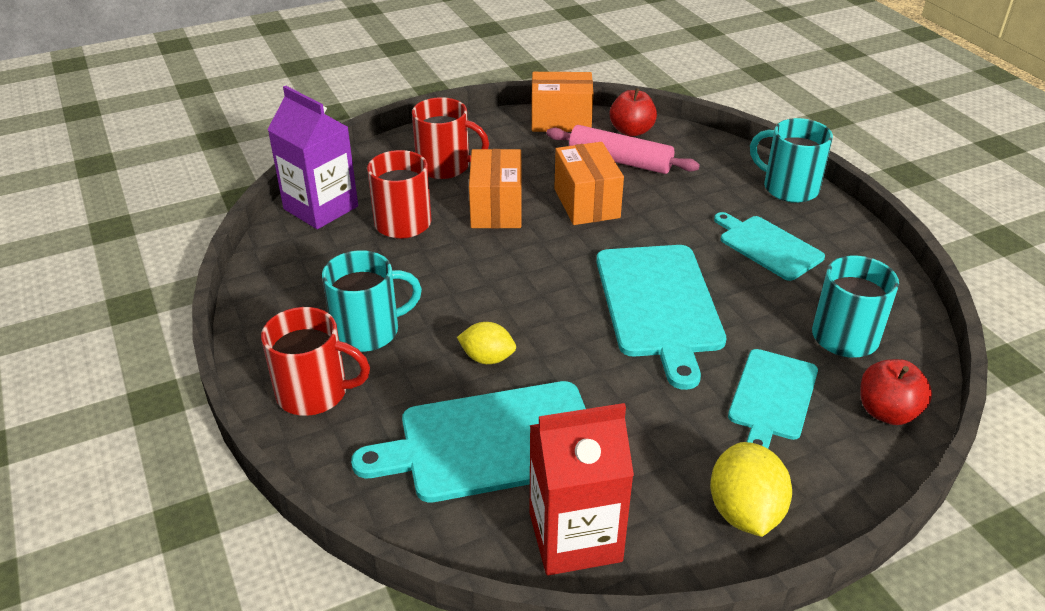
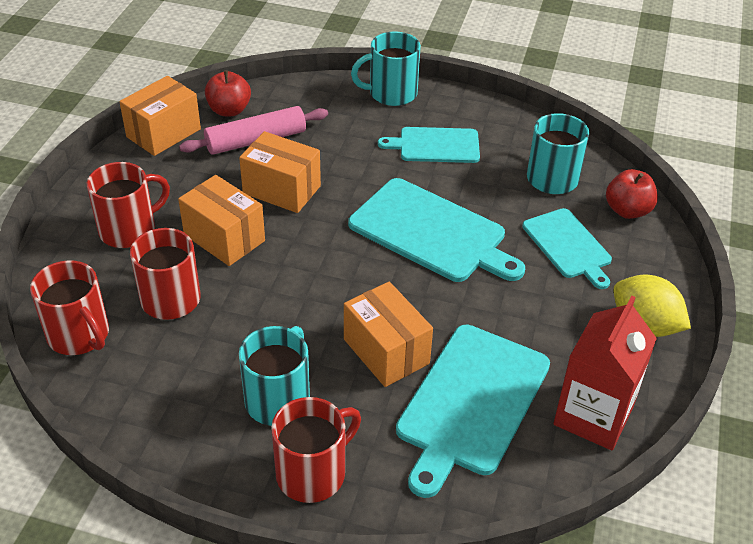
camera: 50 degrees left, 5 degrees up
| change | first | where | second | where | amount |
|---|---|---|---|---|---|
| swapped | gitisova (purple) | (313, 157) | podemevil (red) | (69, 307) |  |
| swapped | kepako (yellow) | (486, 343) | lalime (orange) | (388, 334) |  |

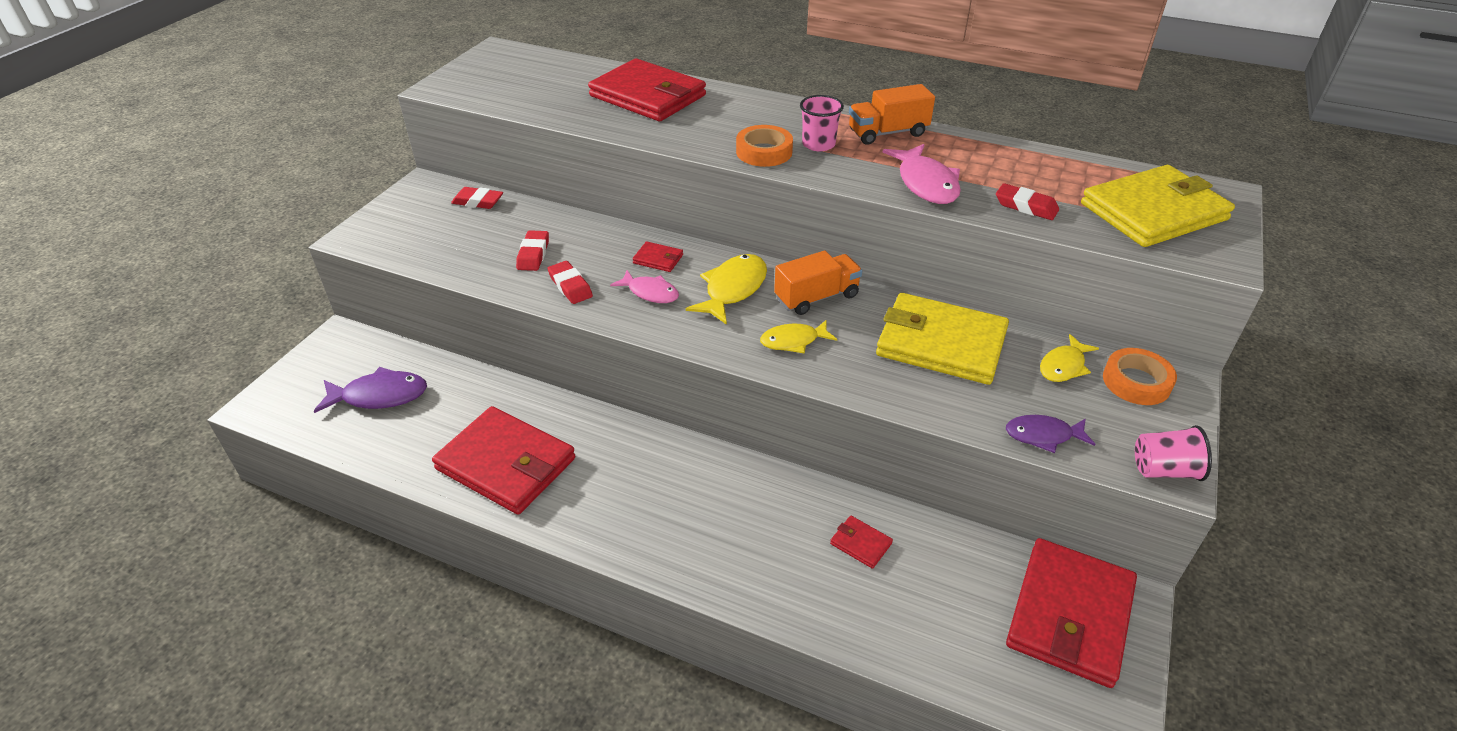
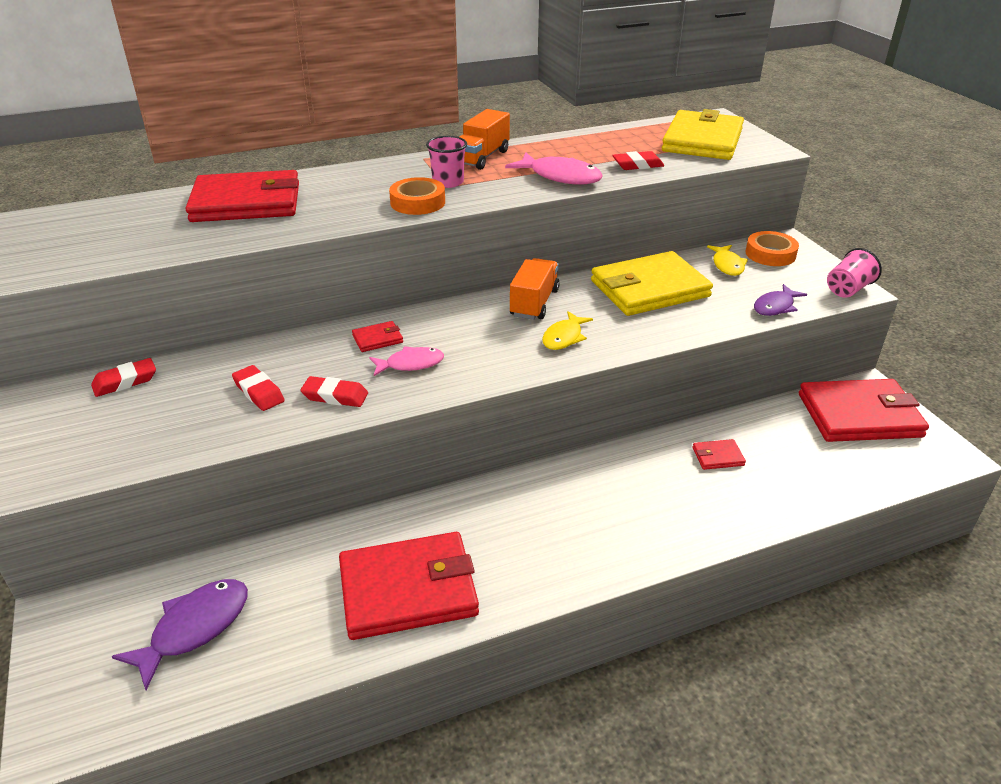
camera: 45 degrees left, 5 degrees down
| change | first | where | second | where | amount |
|---|---|---|---|---|---|
| gone | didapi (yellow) | (726, 289) |  |  |  |
| rotated | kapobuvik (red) | (1071, 613) |  | (864, 410) | 75 degrees counterclockwise |

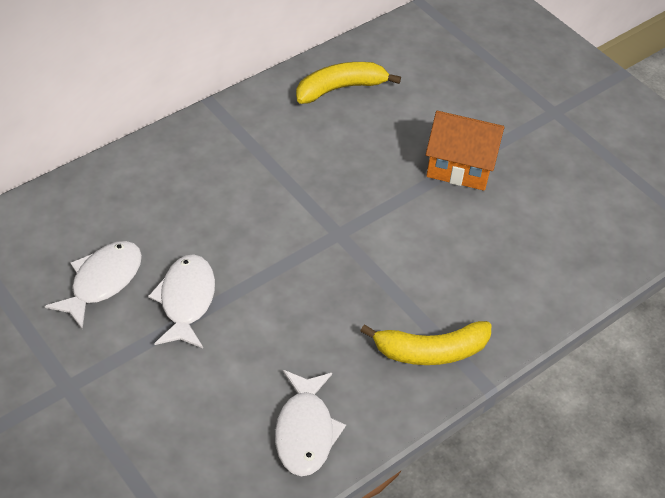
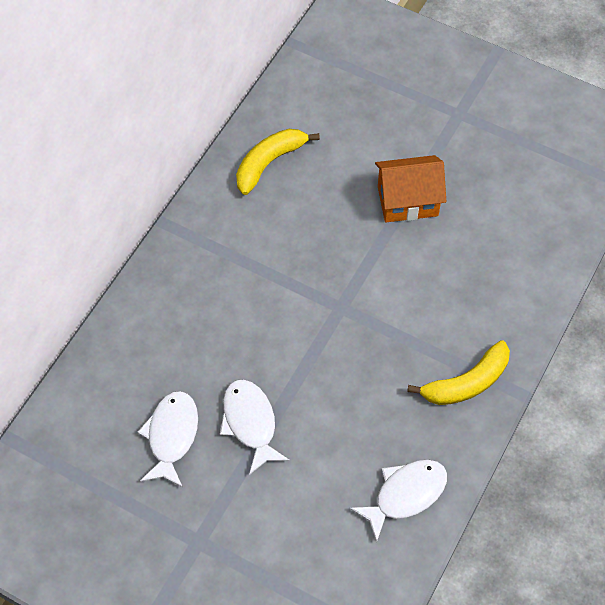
camera: 20 degrees left, 10 degrees up
| change | first | where | second | where | amount |
|---|---|---|---|---|---|
| rotated | didapi (white) | (310, 423) |  | (398, 501) | 105 degrees counterclockwise |

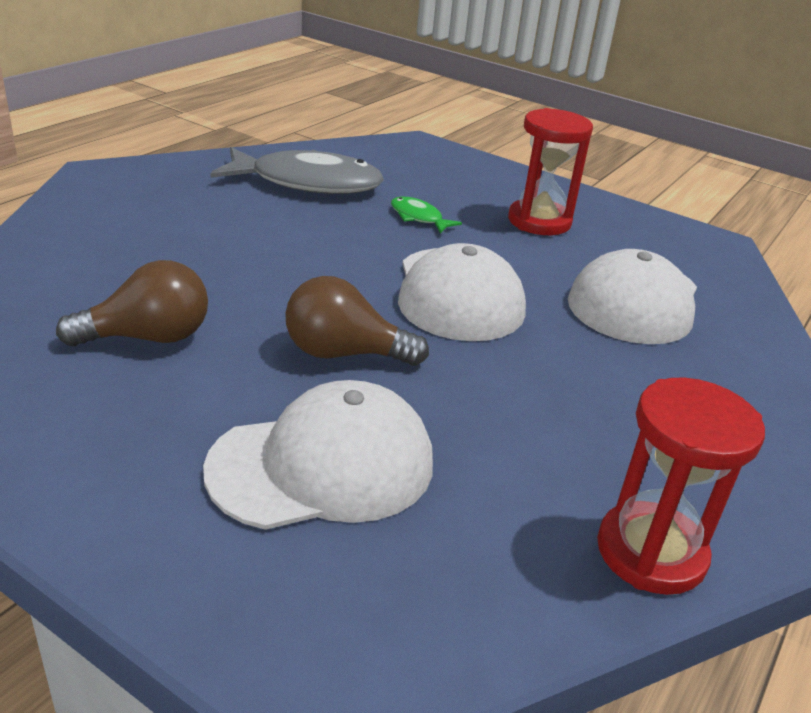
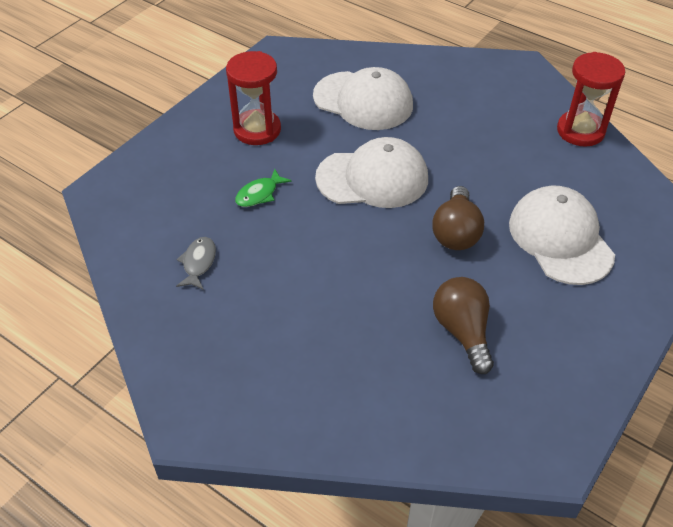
camera: 85 degrees left, 15 degrees up
| change | first | where | second | where | amount |
|---|---|---|---|---|---|
| scaled | didapi (grey) | (297, 170) |  | (196, 263) | x0.45 |

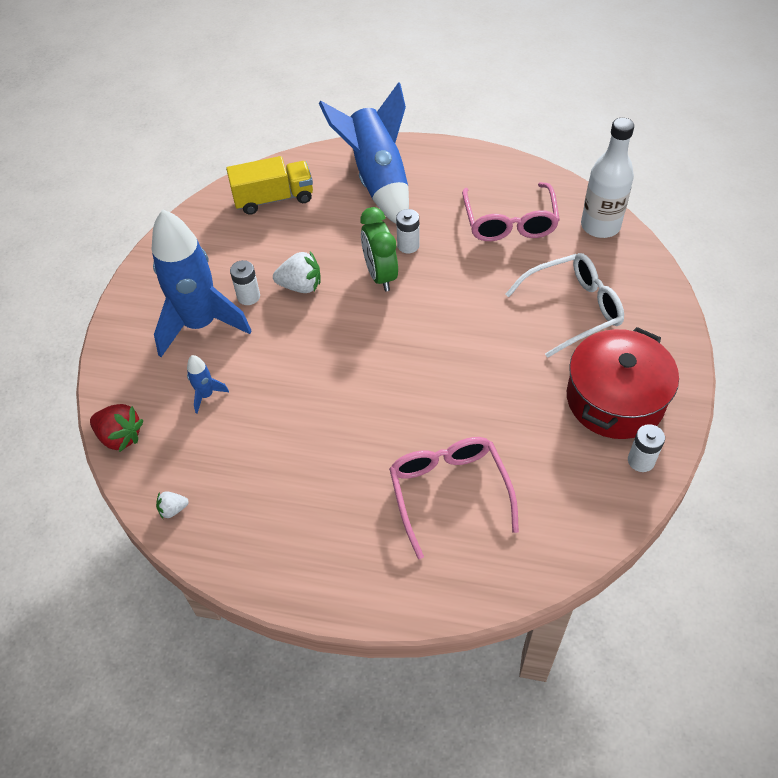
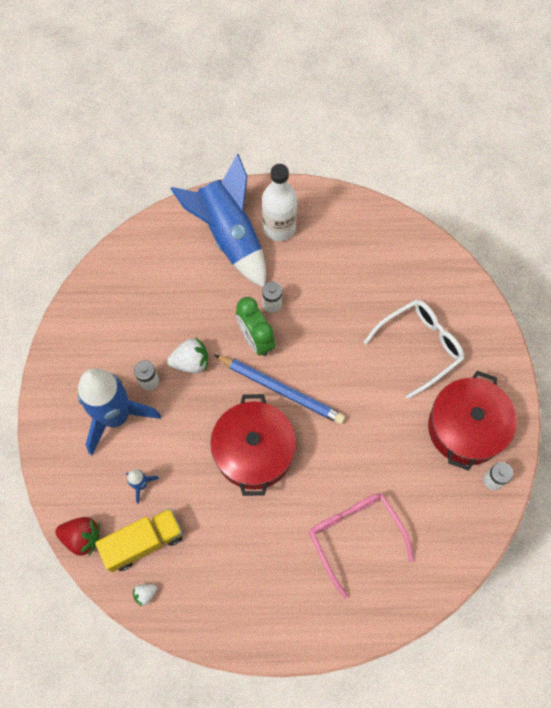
camera: 15 degrees left, 15 degrees up
| change | first | where | second | where | amount |
|---|---|---|---|---|---|
| shifted | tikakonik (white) | (607, 178) |  | (279, 202) |  |
| shifted | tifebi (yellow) | (269, 185) |  | (139, 540) |  |
| gone | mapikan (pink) | (511, 211) |  |  |  |
| new |  |  | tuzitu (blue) | (280, 389) |  |
| new |  |  | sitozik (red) | (253, 445) |  |

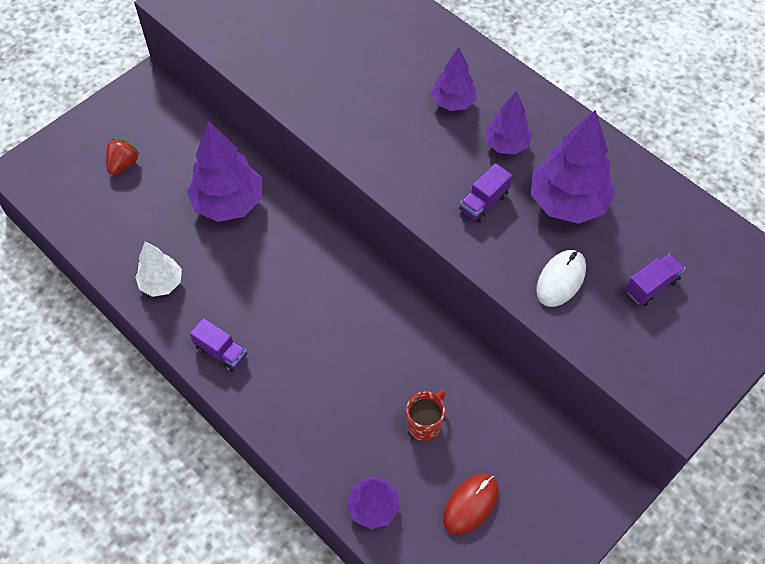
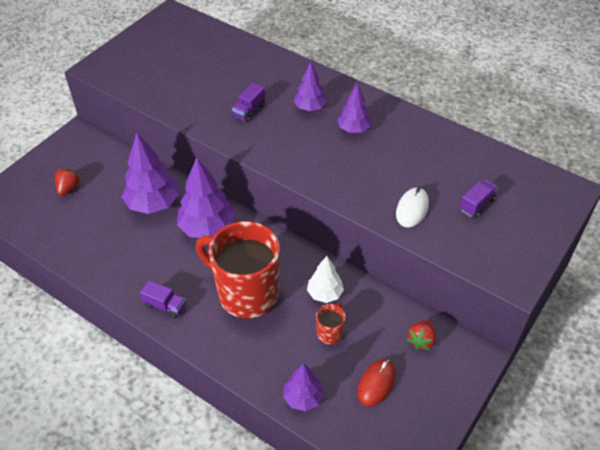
camera: 10 degrees left, 10 degrees down
| change | first | where | second | where | amount |
|---|---|---|---|---|---|
| shifted | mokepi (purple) | (573, 167) |  | (206, 197) |  |
| shifted | tifebi (purple) | (486, 193) |  | (248, 102) |  |
| shifted | mokepi (white) | (158, 269) |  | (325, 279) |  |
| new |  |  | podemevil (red) | (238, 270) |  |
| new |  |  | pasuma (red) | (421, 335) |  |

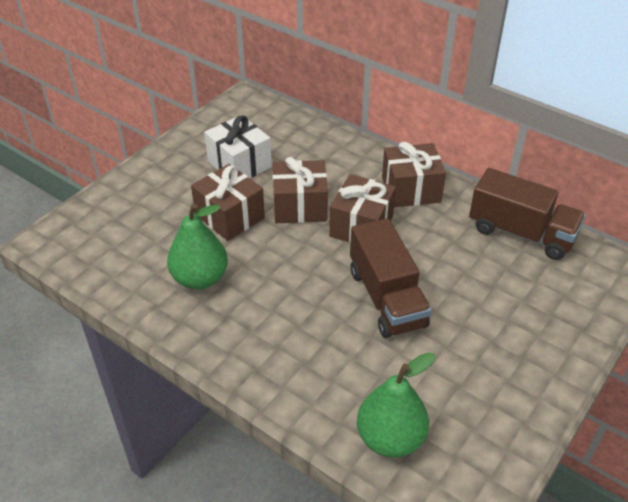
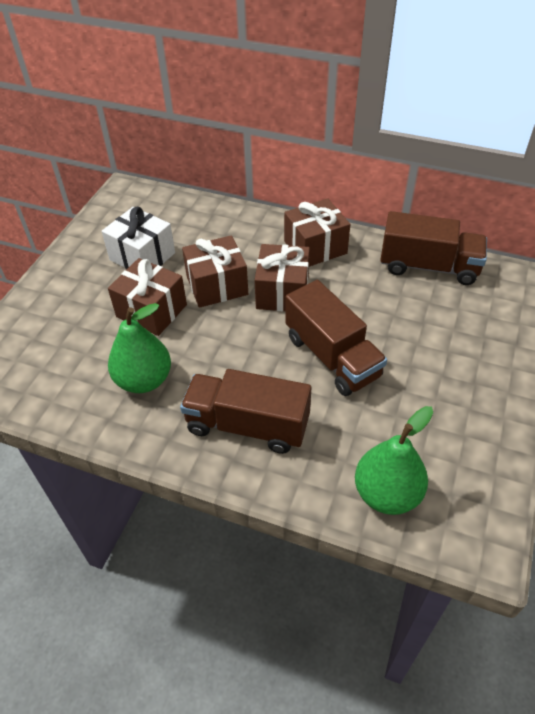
camera: 15 degrees left, 5 degrees up
| change | first | where | second | where | amount |
|---|---|---|---|---|---|
| new |  |  | tifebi (brown) | (245, 411) |  |

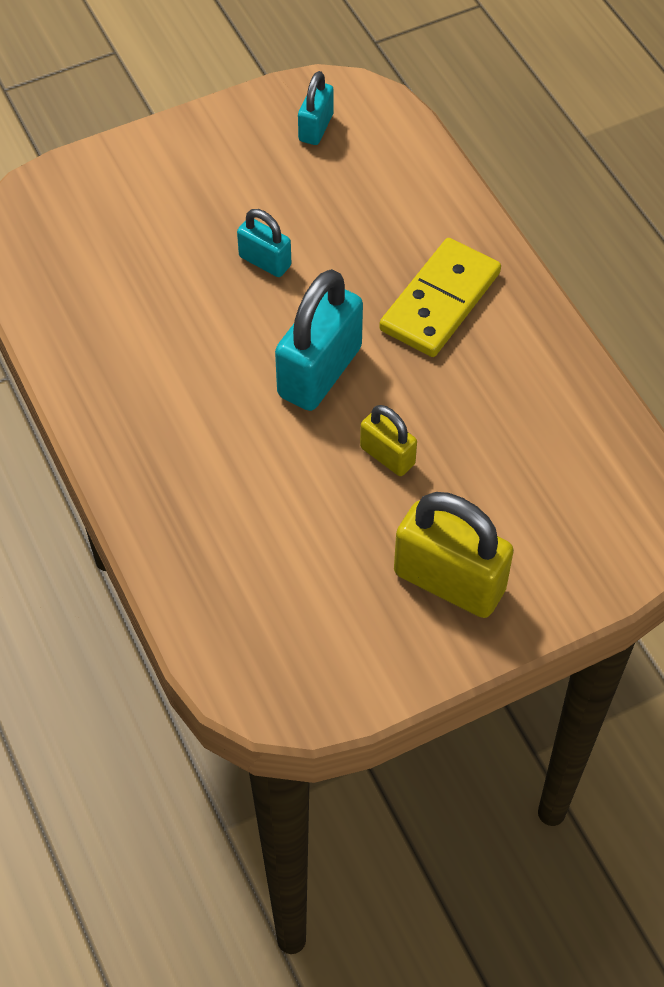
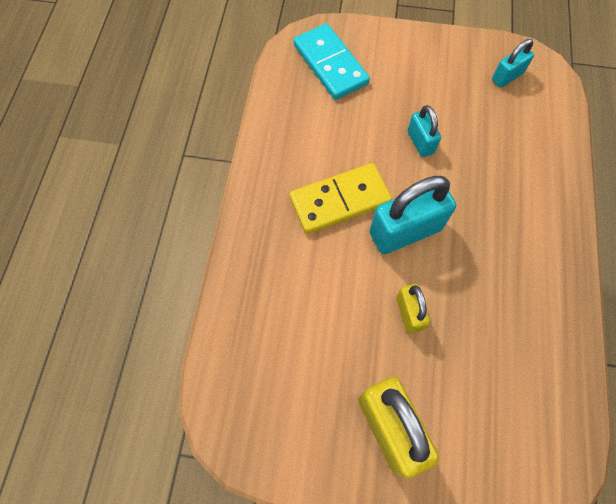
camera: 35 degrees right, 10 degrees up
| change | first | where | second | where | amount |
|---|---|---|---|---|---|
| shifted | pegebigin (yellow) | (440, 297) |  | (340, 198) |  |
| new |  |  | pegebigin (turquoise) | (331, 61) |  |

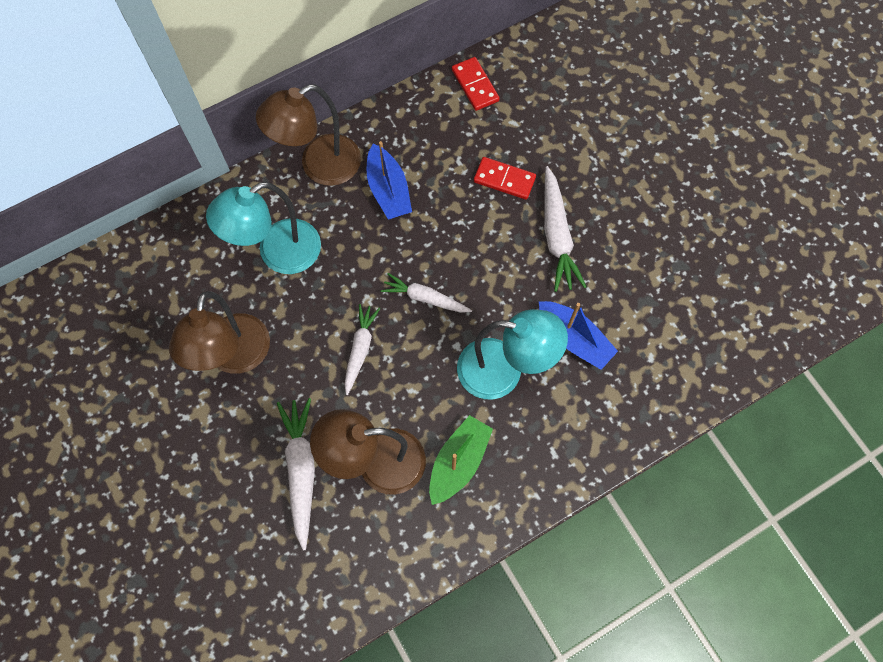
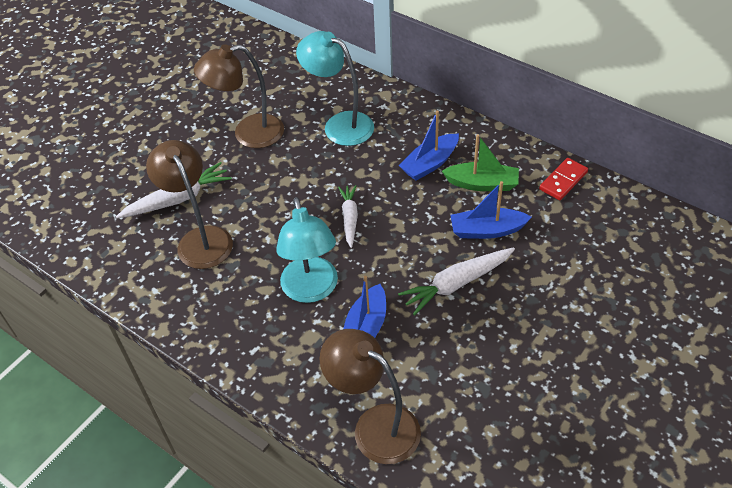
camera: 70 degrees right, 20 degrees down
| change | first | where | second | where | amount |
|---|---|---|---|---|---|
| shifted | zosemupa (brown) | (308, 135) |  | (370, 396) |  |
| swapped | pegebigin (red) | (505, 178) | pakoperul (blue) | (491, 210) |  |
| gone | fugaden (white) | (362, 349) |  |  |  |
| shifted | pakoperul (green) | (461, 460) |  | (480, 162) |  |

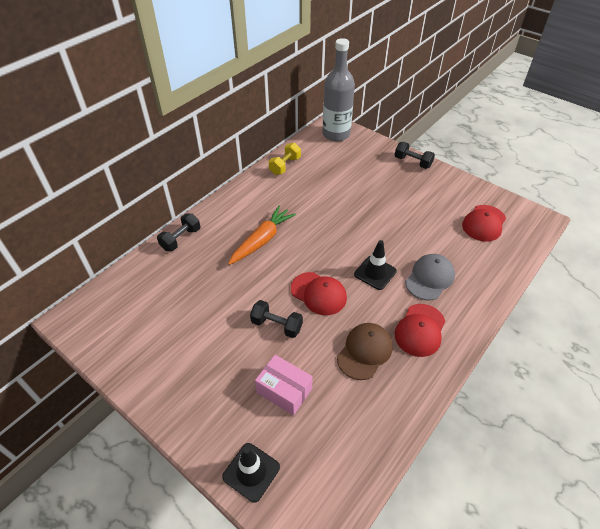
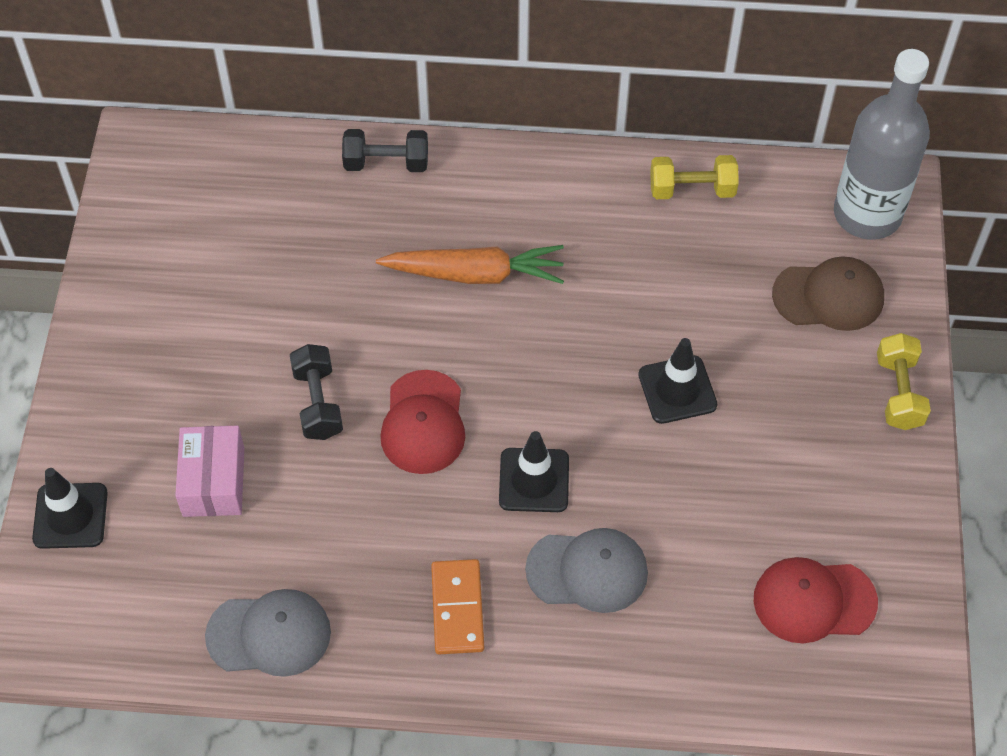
camera: 55 degrees right, 10 degrees up
| change | first | where | second | where | amount |
|---|---|---|---|---|---|
| repainted | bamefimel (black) | (415, 155) | bamefimel (yellow) | (904, 381) |  |
| swapped | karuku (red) | (420, 330) | pegebigin (orange) | (457, 606) |  |
| shifted | karuku (brown) | (365, 351) |  | (828, 293) |  |
| new |  |  | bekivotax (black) | (678, 381) |  |
| new |  |  | karuku (grey) | (268, 633) |  |

